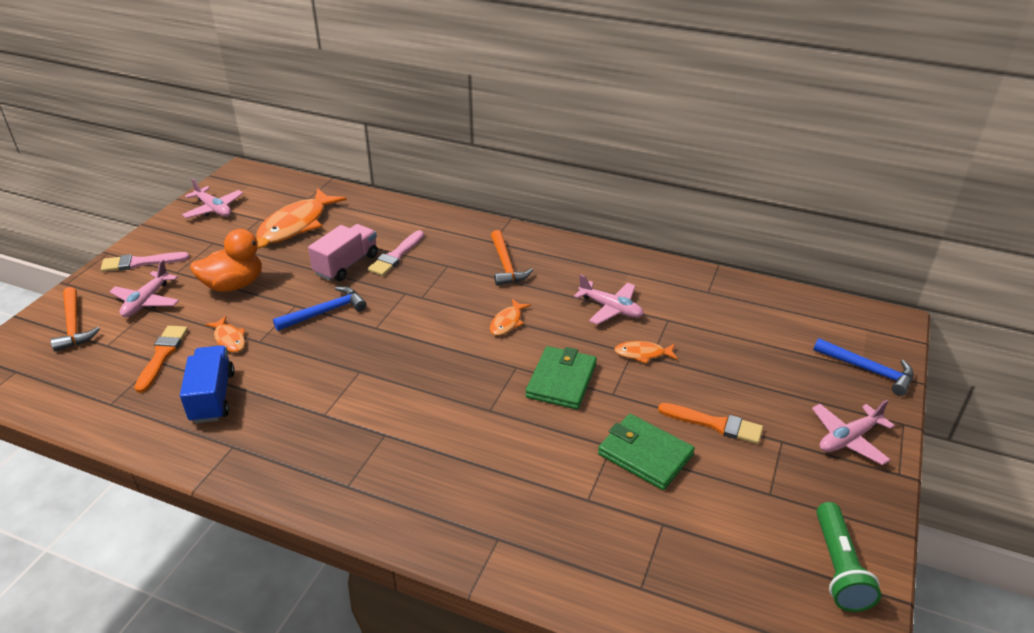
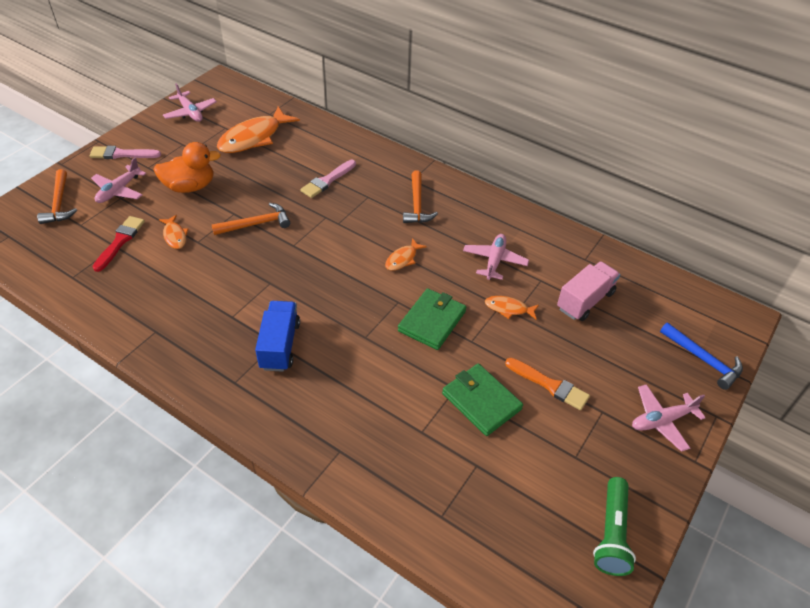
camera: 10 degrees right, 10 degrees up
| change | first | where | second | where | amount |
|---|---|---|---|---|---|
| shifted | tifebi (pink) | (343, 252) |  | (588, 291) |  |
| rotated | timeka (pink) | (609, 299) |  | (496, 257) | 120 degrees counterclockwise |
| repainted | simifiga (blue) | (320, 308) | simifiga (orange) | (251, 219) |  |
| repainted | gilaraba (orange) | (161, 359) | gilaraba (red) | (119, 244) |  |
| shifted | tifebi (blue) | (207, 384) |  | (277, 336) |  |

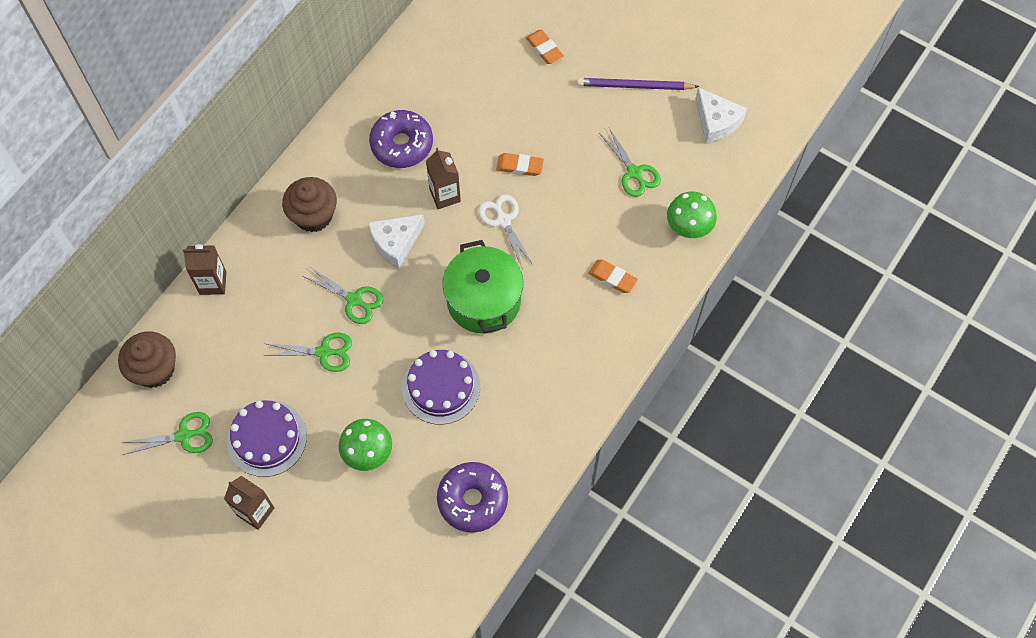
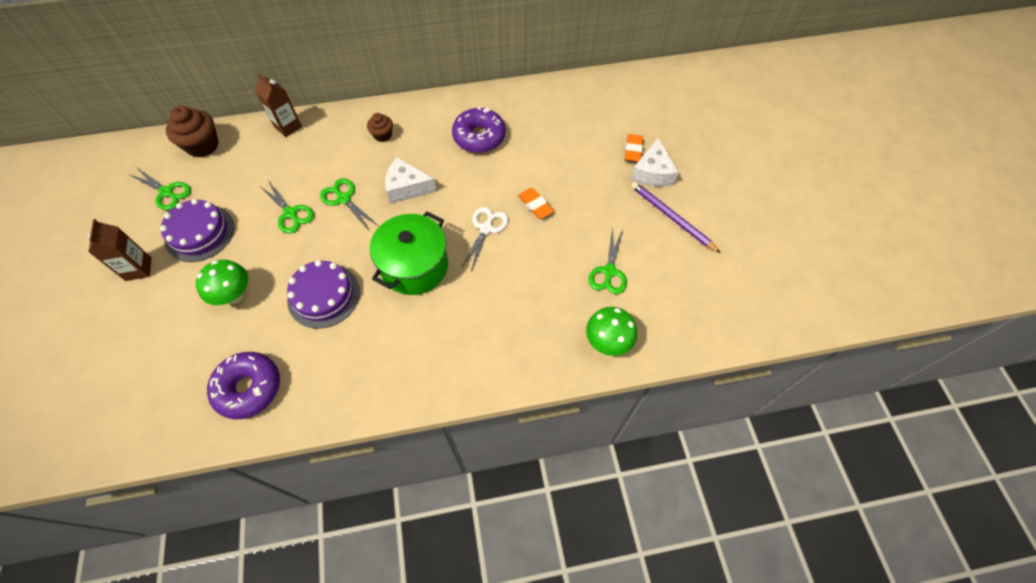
camera: 45 degrees right, 5 degrees down
| change | first | where | second | where | amount |
|---|---|---|---|---|---|
| shifted | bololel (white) | (721, 115) |  | (655, 162) |  |
| gone | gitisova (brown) | (443, 178) |  |  |  |
| scaled | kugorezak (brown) | (309, 204) |  | (380, 127) | x0.58 |
| gone | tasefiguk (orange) | (613, 276) |  |  |  |
| rotated | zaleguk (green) | (343, 295) |  | (348, 204) | 150 degrees clockwise |

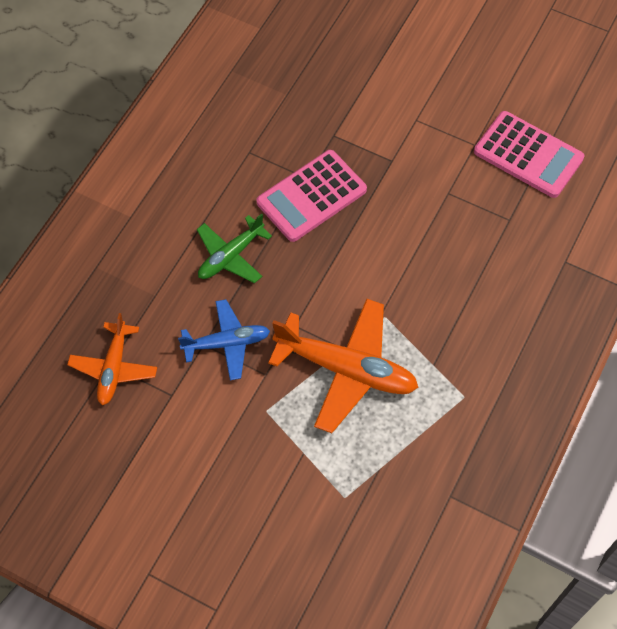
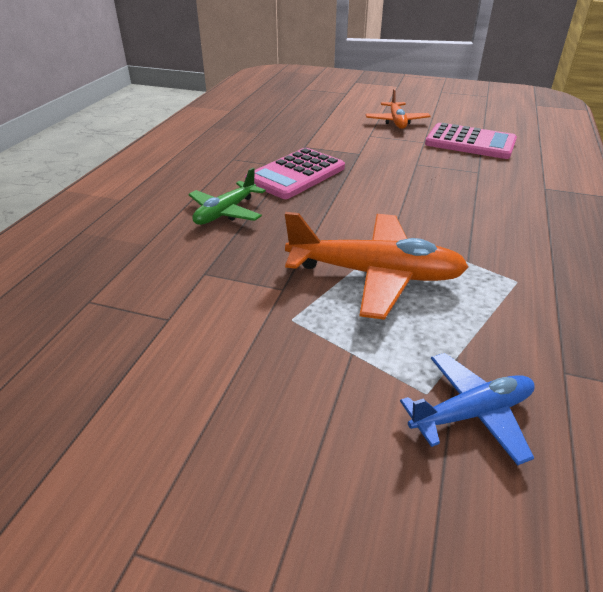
camera: 10 degrees left, 25 degrees down
| change | first | where | second | where | amount |
|---|---|---|---|---|---|
| shifted | timeka (blue) | (224, 339) |  | (467, 409) |  |
| shifted | timeka (orange) | (112, 359) |  | (398, 109) |  |

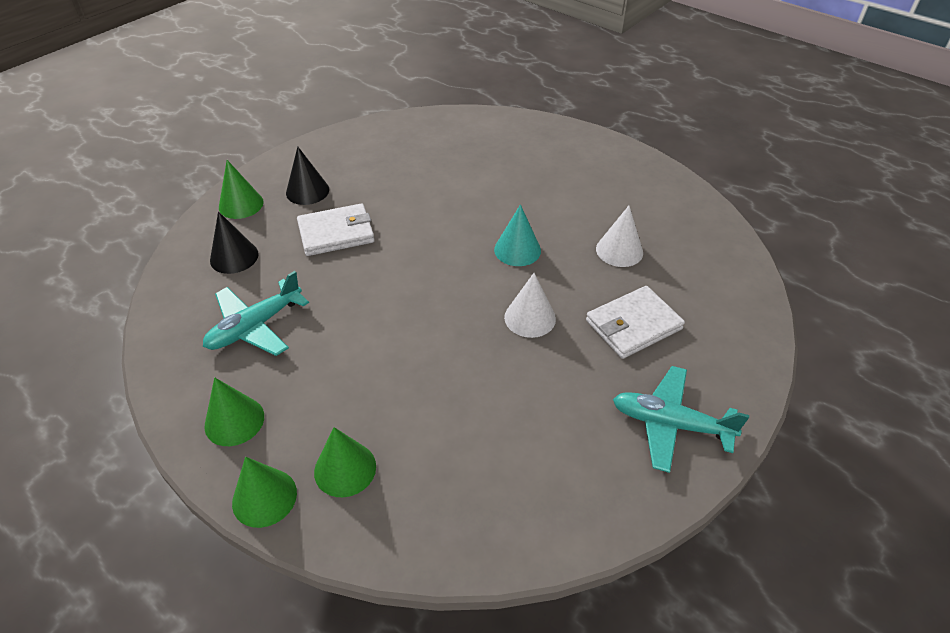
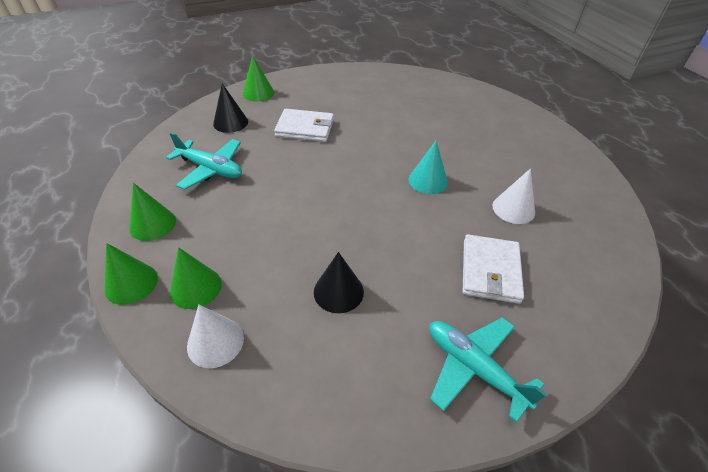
camera: 25 degrees right, 0 degrees up
| change | first | where | second | where | amount |
|---|---|---|---|---|---|
| shifted | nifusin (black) | (307, 176) |  | (339, 282) |  |
| rotated | timeka (turquoise) | (256, 313) |  | (204, 161) | 135 degrees counterclockwise |
| shifted | nifusin (white) | (530, 305) |  | (215, 336) |  |
| rotated | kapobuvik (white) | (635, 322) |  | (493, 269) | 75 degrees counterclockwise |

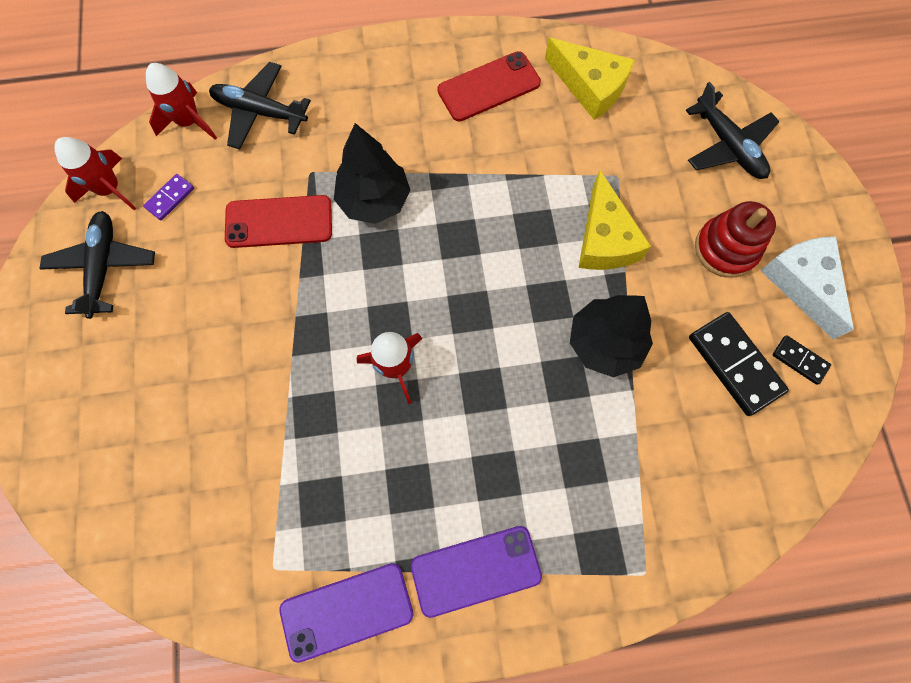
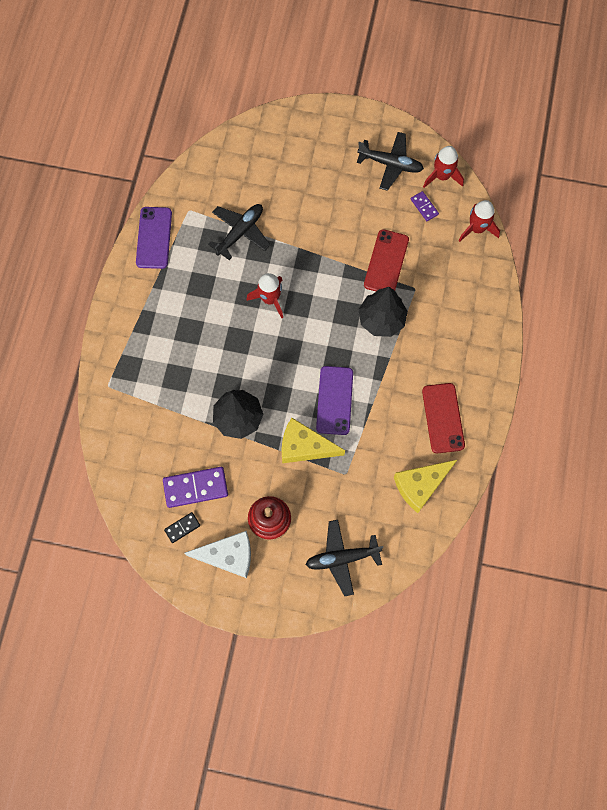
camera: 110 degrees right, 0 degrees up
| change | first | where | second | where | amount |
|---|---|---|---|---|---|
| shifted | timeka (black) | (260, 105) |  | (239, 232) |  |
| repainted | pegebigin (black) | (739, 364) | pegebigin (purple) | (195, 487) |  |
| shifted | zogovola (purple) | (476, 572) |  | (334, 400) |  |

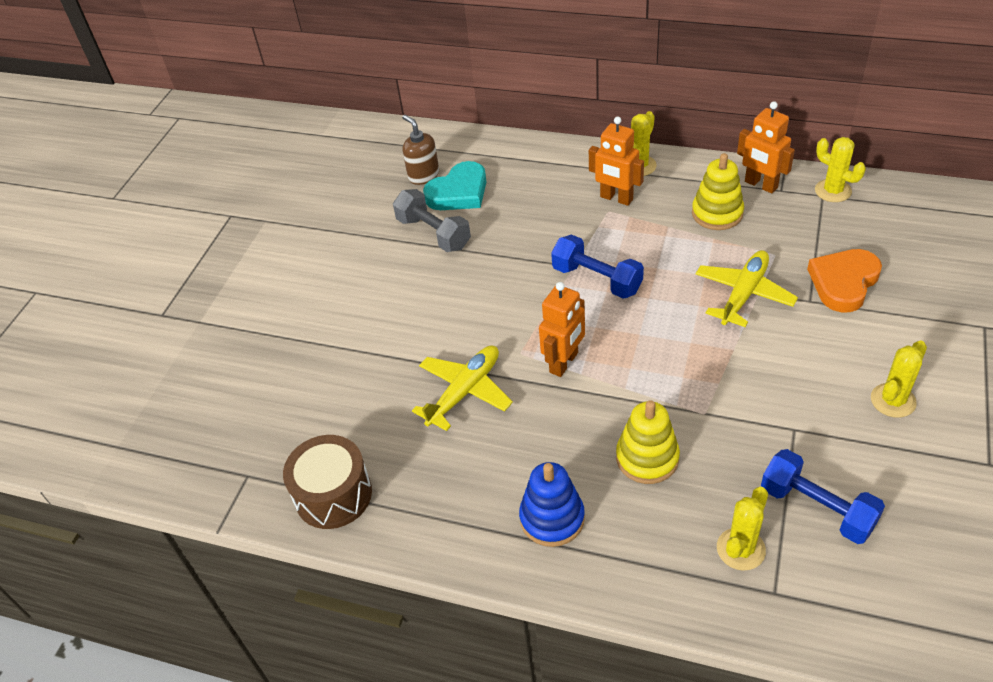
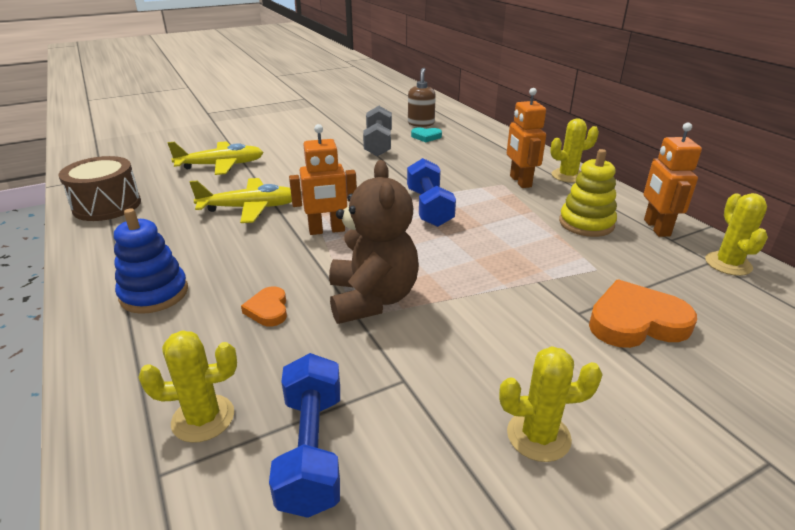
camera: 40 degrees right, 15 degrees down
| change | first | where | second | where | amount |
|---|---|---|---|---|---|
| scaled | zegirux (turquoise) | (454, 185) |  | (426, 134) | x0.54 |
| shifted | timeka (yellow) | (747, 288) |  | (216, 158) |  |
| swapped | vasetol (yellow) | (648, 442) | zegirux (orange) | (264, 306) |  |
| new |  |  | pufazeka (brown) | (374, 242) |  |

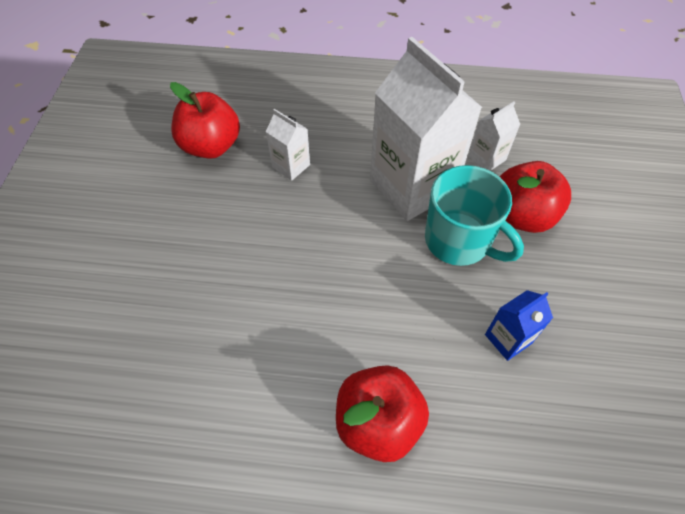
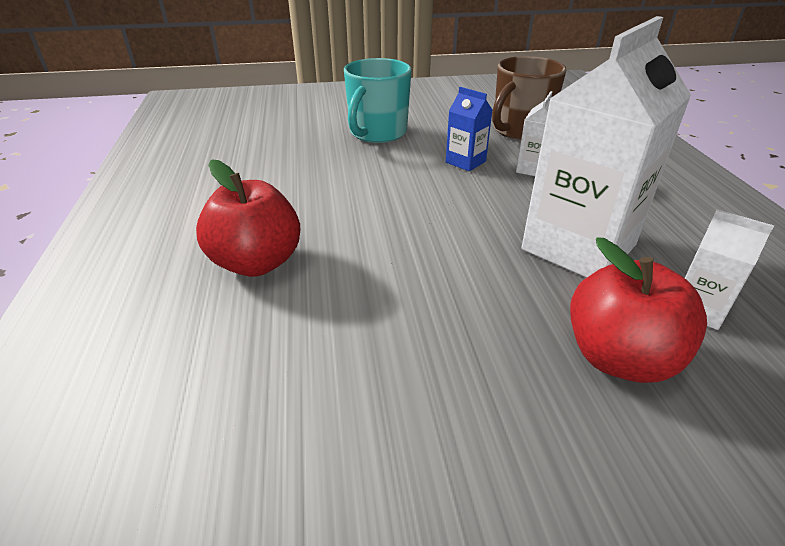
camera: 75 degrees right, 20 degrees down
| change | first | where | second | where | amount |
|---|---|---|---|---|---|
| swapped | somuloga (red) | (205, 120) | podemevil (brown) | (529, 98) |  |
| shifted | podemevil (turquoise) | (474, 215) |  | (378, 100) |  |
| shifted | gitisova (blue) | (519, 325) |  | (469, 129) |  |

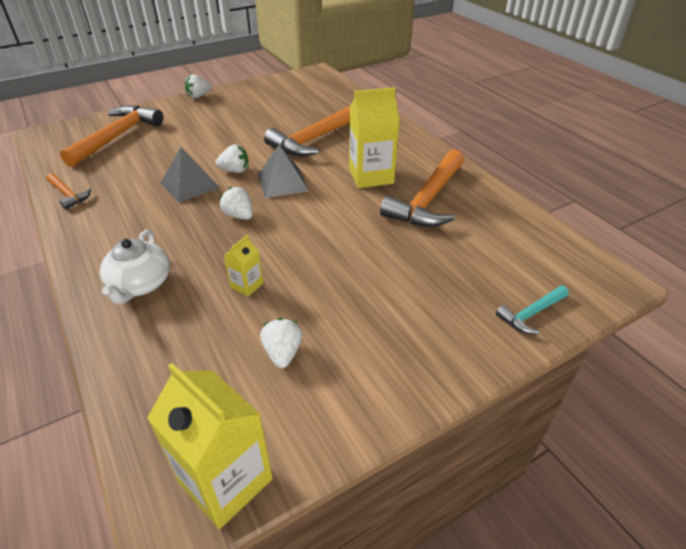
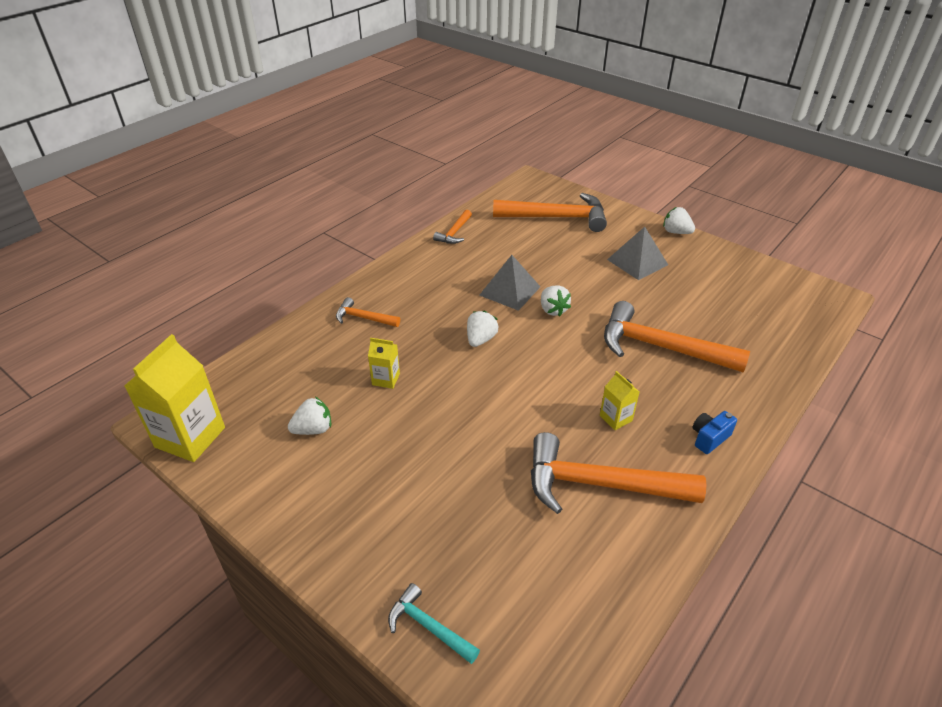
camera: 70 degrees right, 0 degrees up
| change | first | where | second | where | amount |
|---|---|---|---|---|---|
| scaled | gitisova (yellow) | (374, 137) |  | (619, 400) | x0.49 |
| shifted | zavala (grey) | (283, 171) |  | (637, 253) |  |
| swapped | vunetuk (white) | (135, 267) | simifiga (orange) | (368, 312) |  |
| new |  |  | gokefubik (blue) | (715, 432) |  |

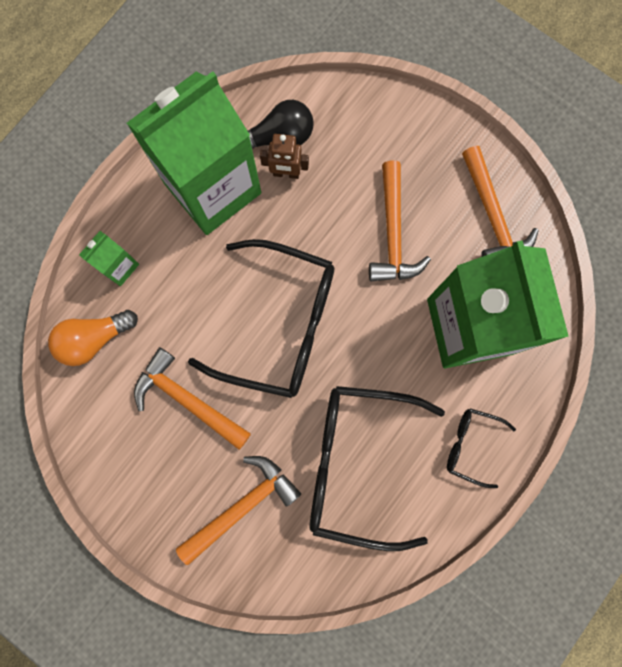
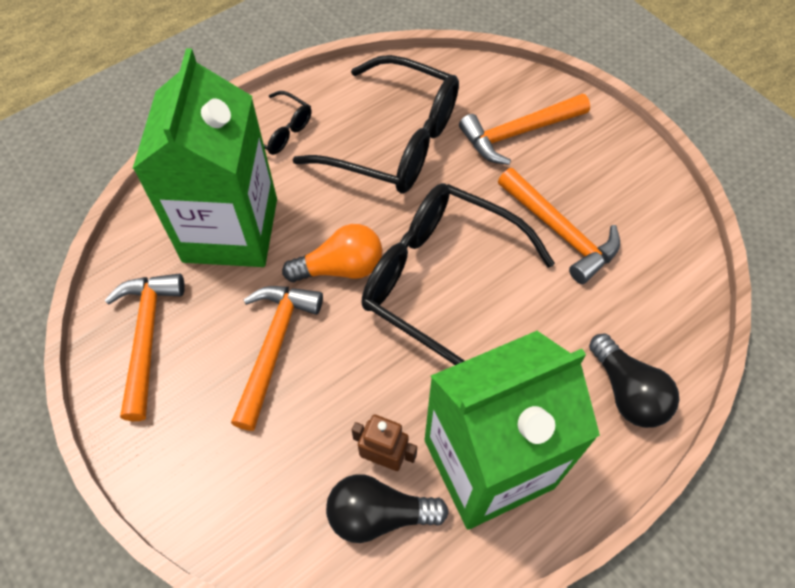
camera: 165 degrees left, 20 degrees down
| change | first | where | second | where | amount |
|---|---|---|---|---|---|
| swapped | gitisova (green) | (109, 258) | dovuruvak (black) | (634, 381) |  |
| shifted | dovuruvak (orange) | (93, 338) |  | (332, 253) |  |

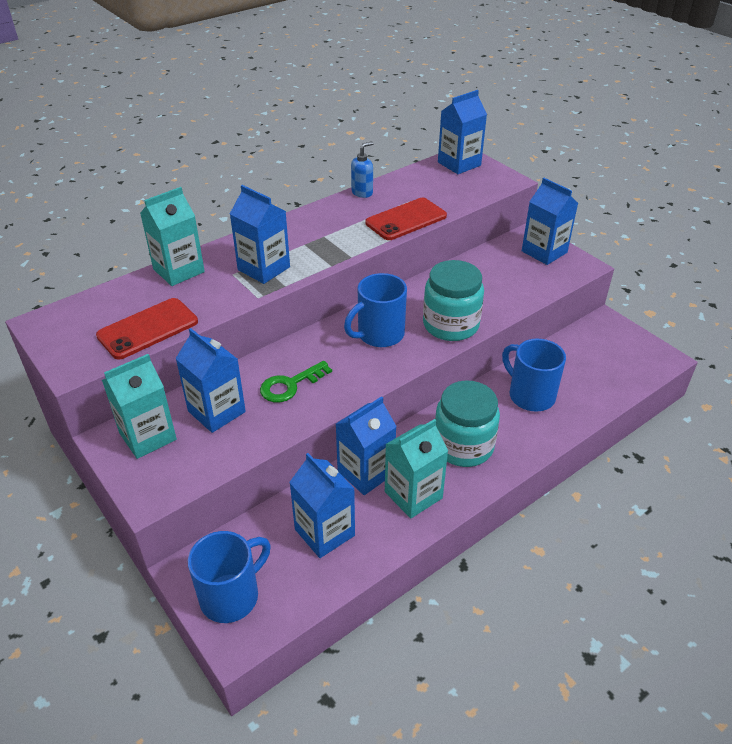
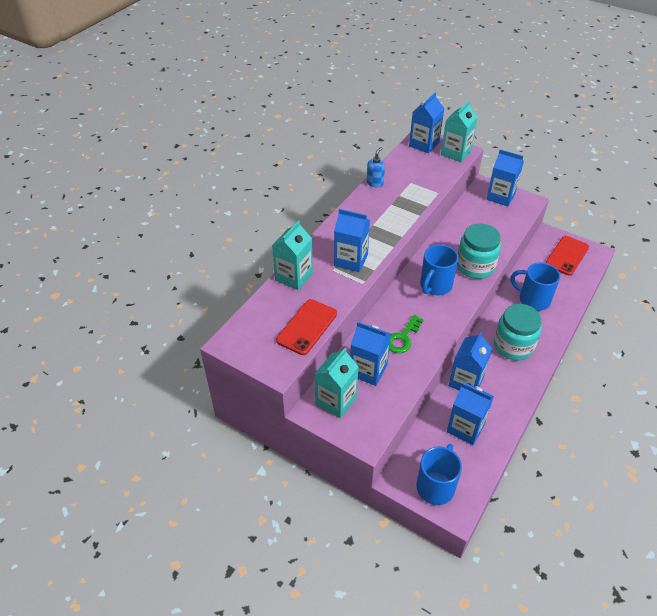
camera: 20 degrees left, 5 degrees up
| change | first | where | second | where | amount |
|---|---|---|---|---|---|
| shifted | zogovola (red) | (406, 219) |  | (567, 256) |  |
| shifted | gitisova (turquoise) | (416, 468) |  | (459, 131) |  |

